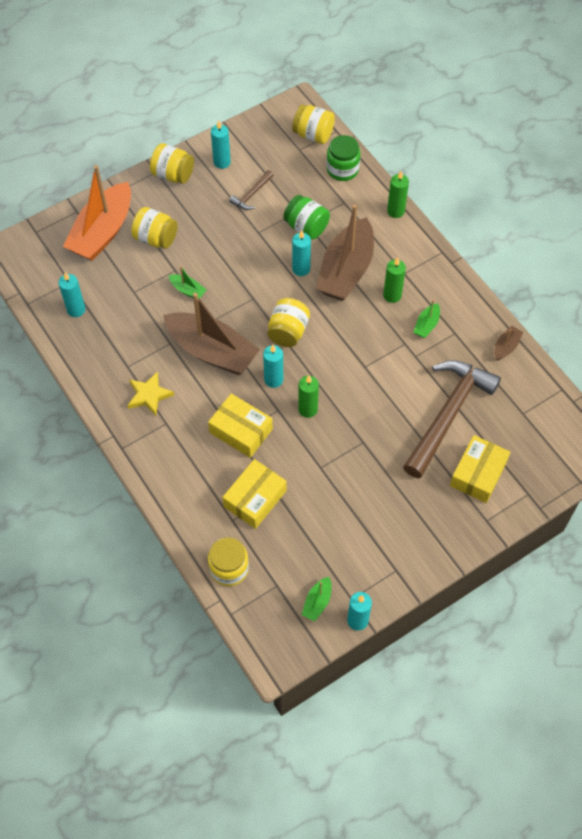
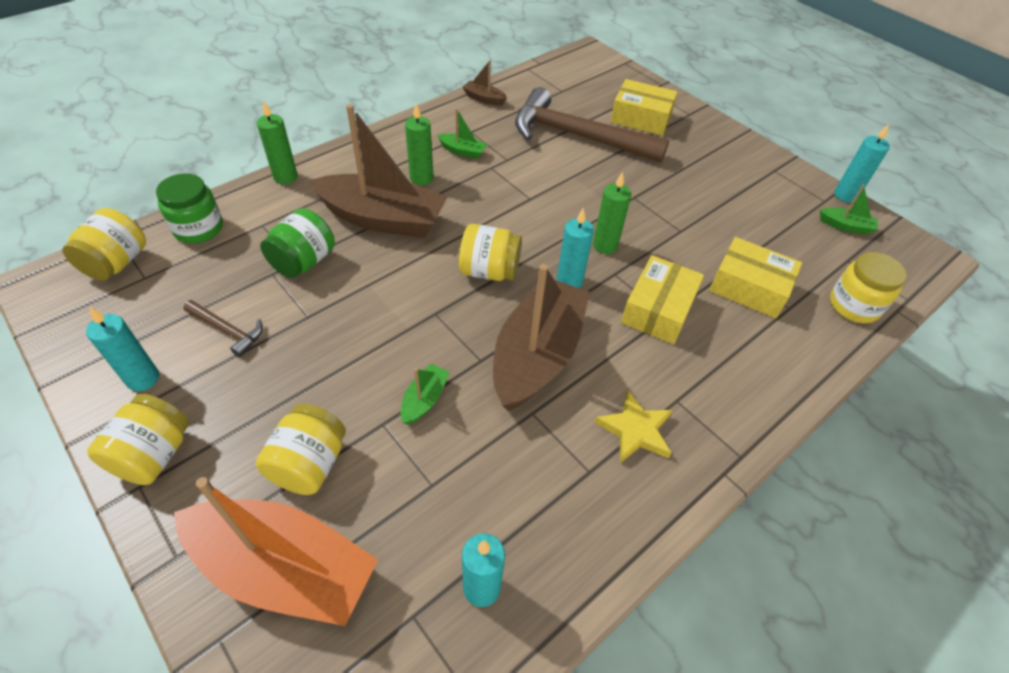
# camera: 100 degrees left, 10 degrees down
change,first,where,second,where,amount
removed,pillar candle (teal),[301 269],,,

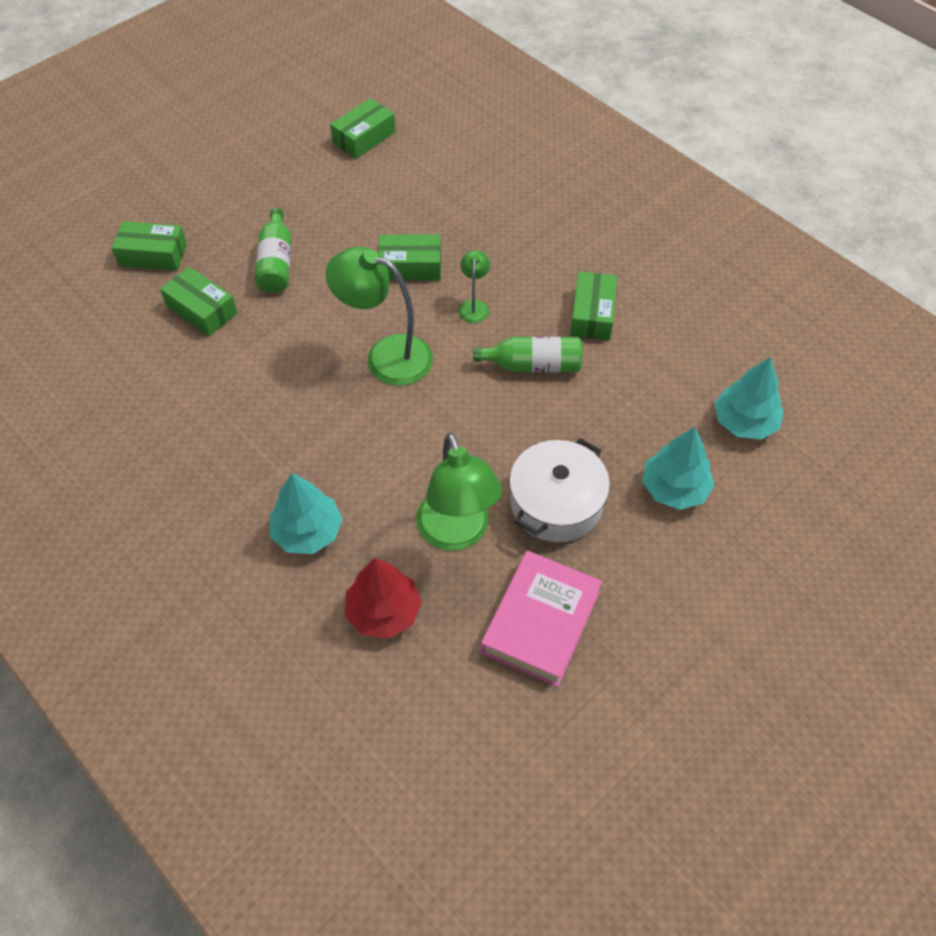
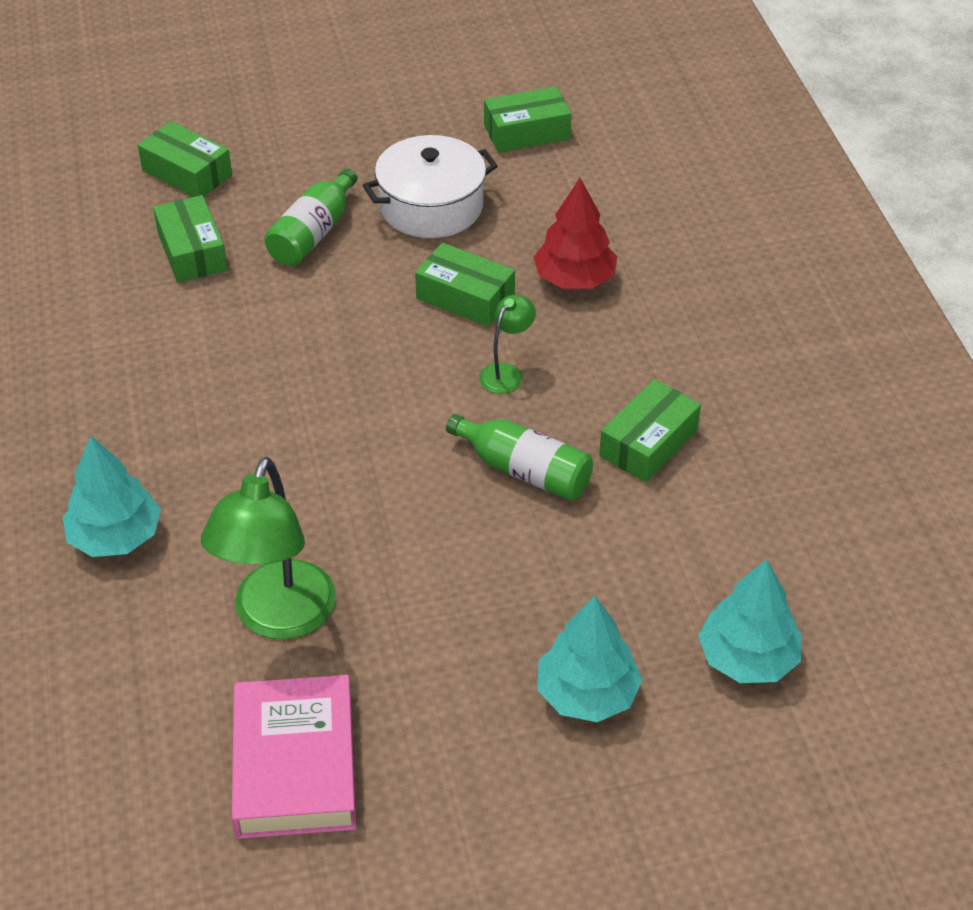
# camera: 30 degrees right, 10 degrees down
change,first,where,second,where,amount
removed,desk lamp (green),[386 356],,,
moved,tree (scarlet),[383 612],,[574 279],
moved,pot (white),[556 503],,[431 206],
turned,hardback (pink),[540 622],,[295 765],60 degrees counterclockwise

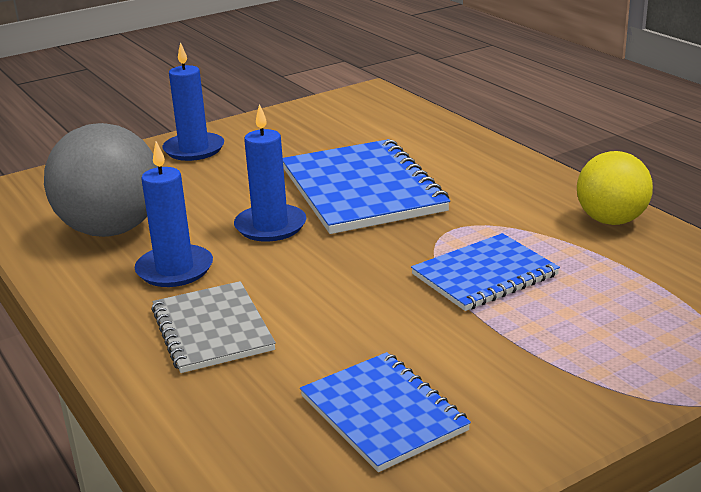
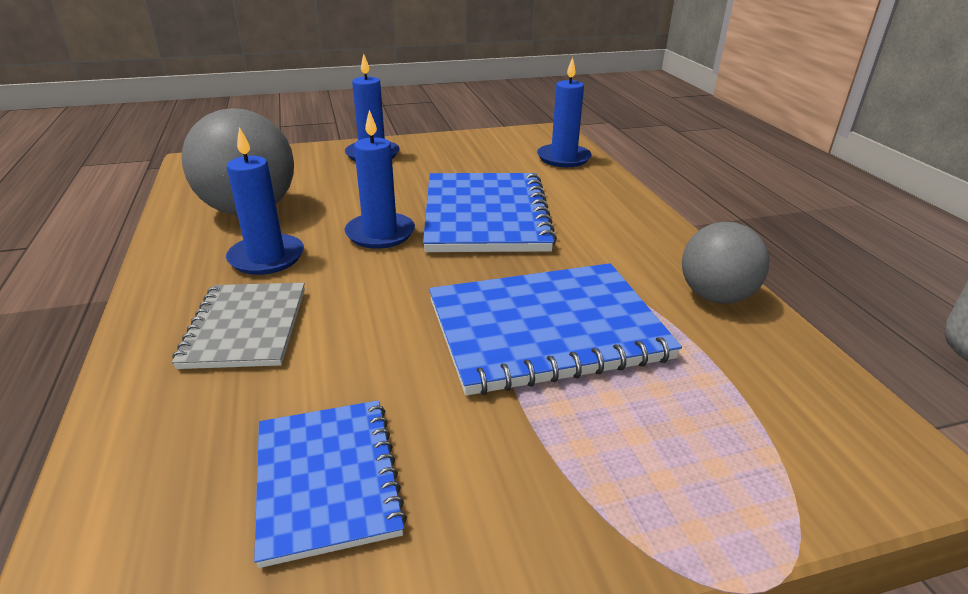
# camera: 15 degrees right, 5 degrees up
change,first,where,second,where,amount
added,,,pillar candle (blue),[563 158],
recoloured,ball (golden),[611 220],ball (ash-grey),[715 296],
resized,notepad (blue),[484 275],,[546 329],x1.62

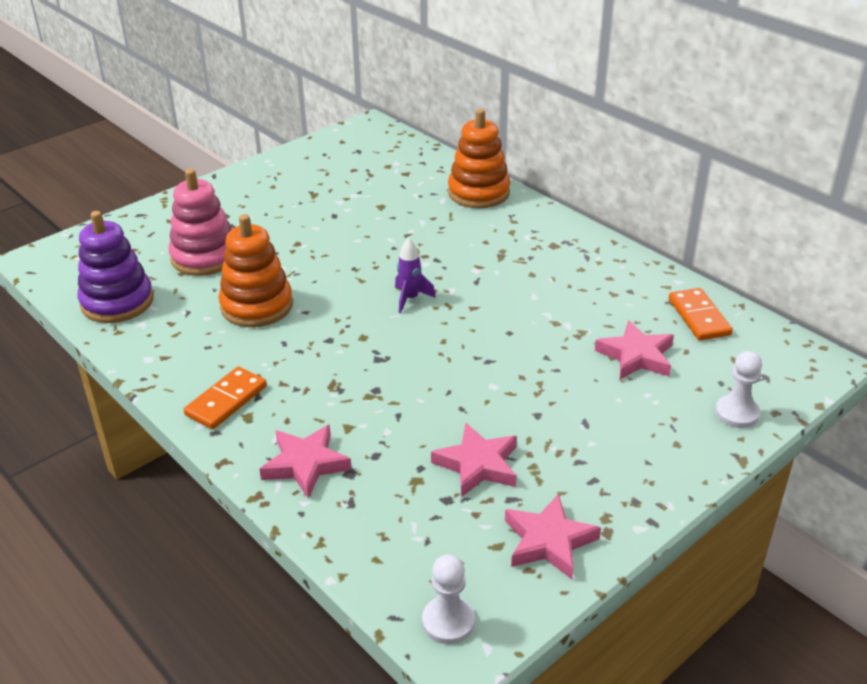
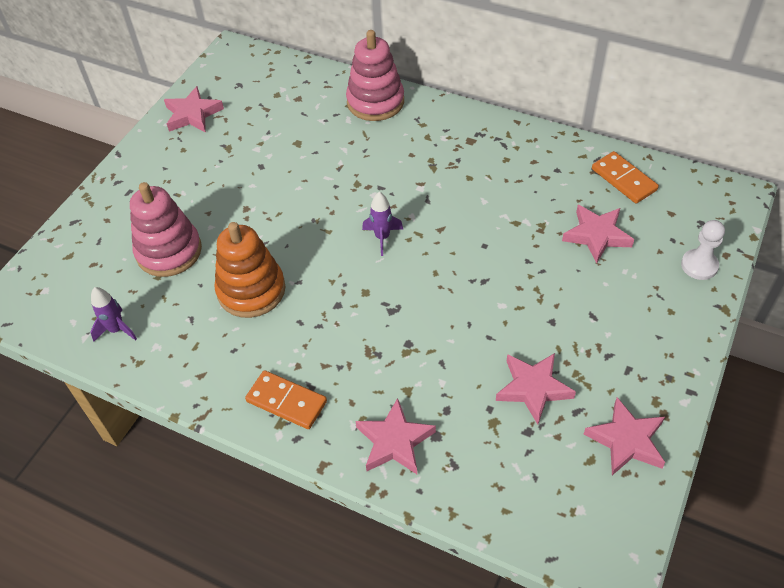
# camera: 20 degrees left, 15 degrees up
change,first,where,second,where,amount
removed,chess pawn (white),[448 621],,,
added,,,five-pointed star (pink),[193 114],
replaced,stacking toy (violet),[117 302],spaceship (violet),[117 330],
recoloured,stacking toy (orange),[478 193],stacking toy (pink),[375 102],
turned,domino tile (orange),[226 400],,[286 401],75 degrees counterclockwise

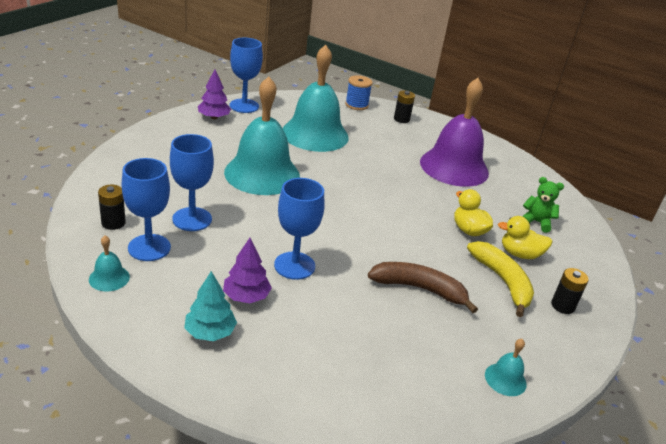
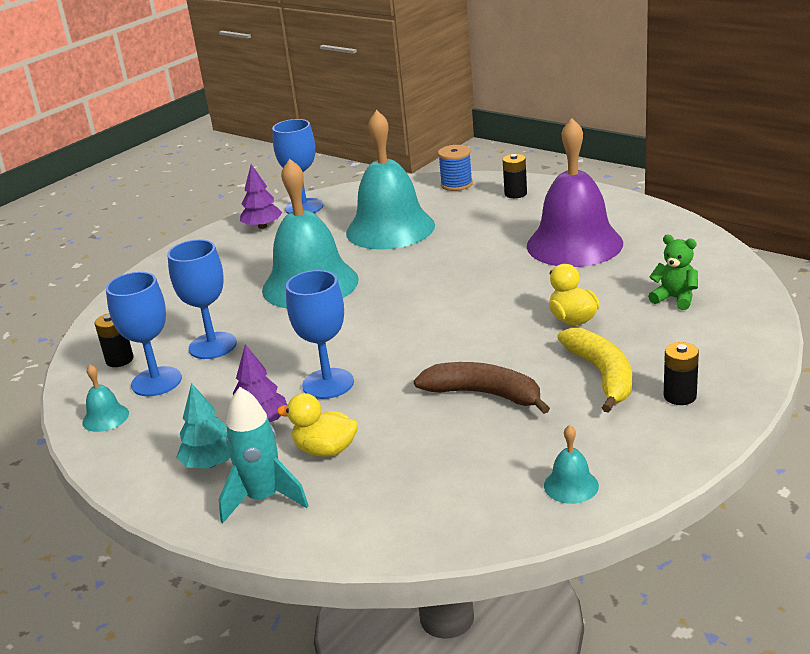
# camera: 15 degrees right, 5 degrees down
change,first,where,second,where,amount
added,,,spaceship (teal),[263 498],
moved,duck (golden),[520 254],,[325 450],

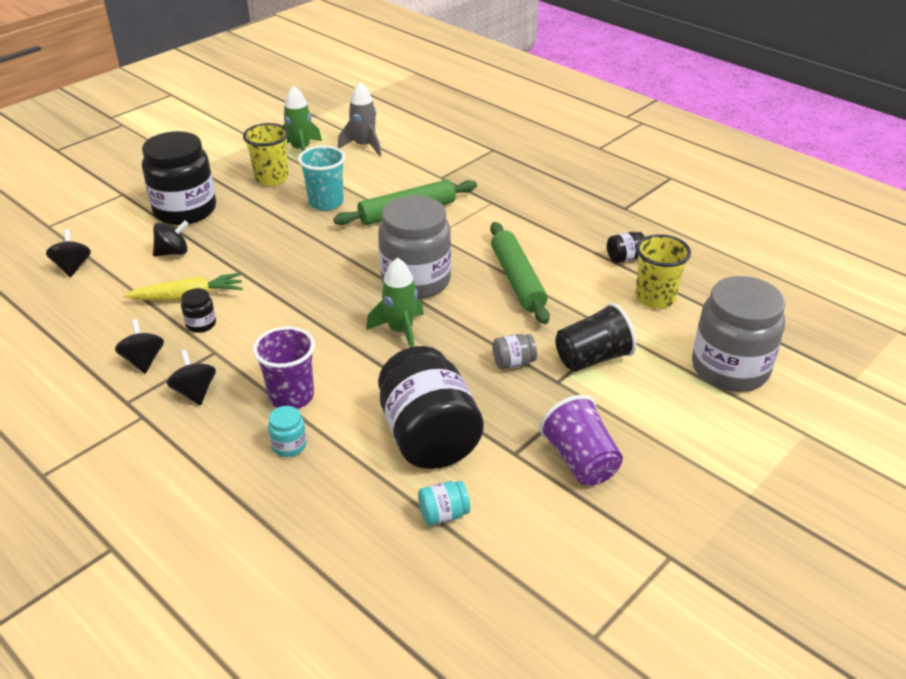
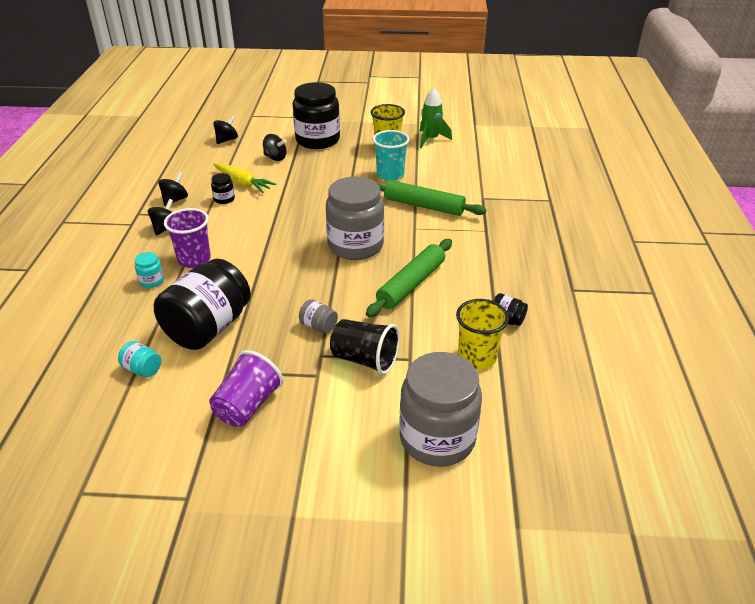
# camera: 50 degrees right, 0 degrees up
change,first,where,second,where,amount
removed,spaceship (ash-grey),[364 146],,,
removed,spaceship (green),[400 331],,,

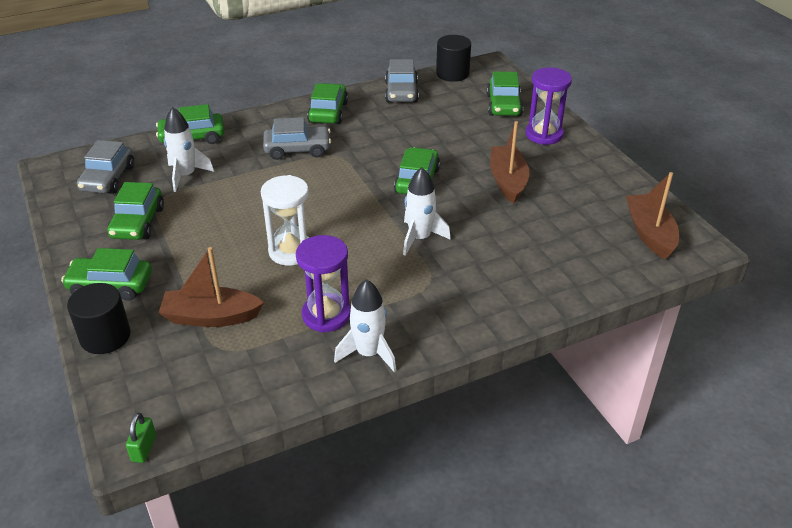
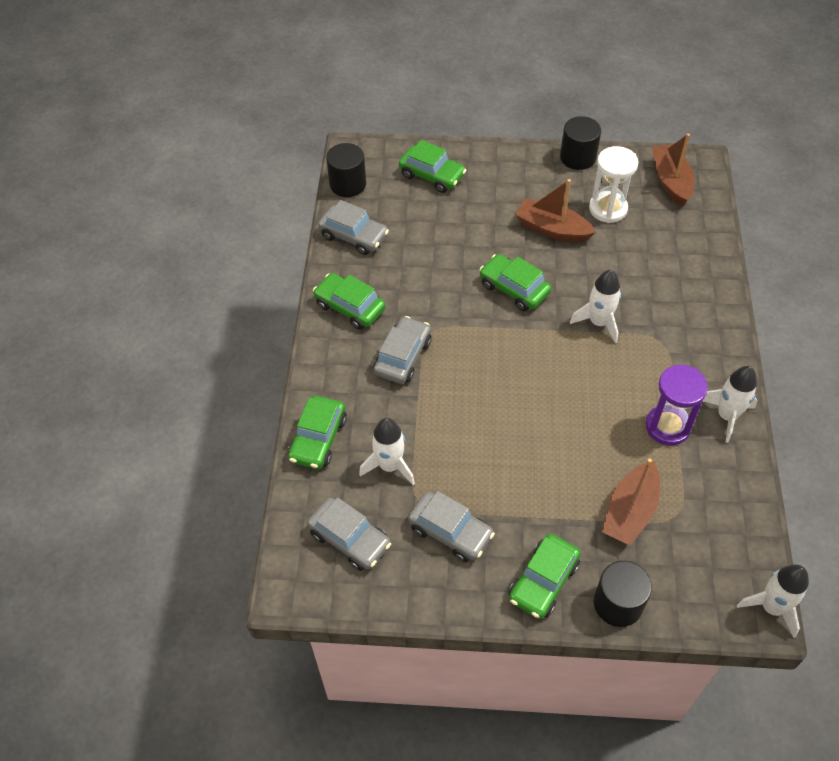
# camera: 60 degrees left, 15 degrees up
change,first,where,second,where,amount
removed,sandglass (violet),[544 134],,,
added,,,cylinder (black),[578 157],
moved,sandglass (white),[291 251],,[608 209],
replaced,padlock (green),[144 448],spaceship (white),[771 607],
recoloured,toy car (green),[138 223],toy car (ash-grey),[450 531],
turned,toy boat (russet),[649 233],,[670 181],60 degrees clockwise

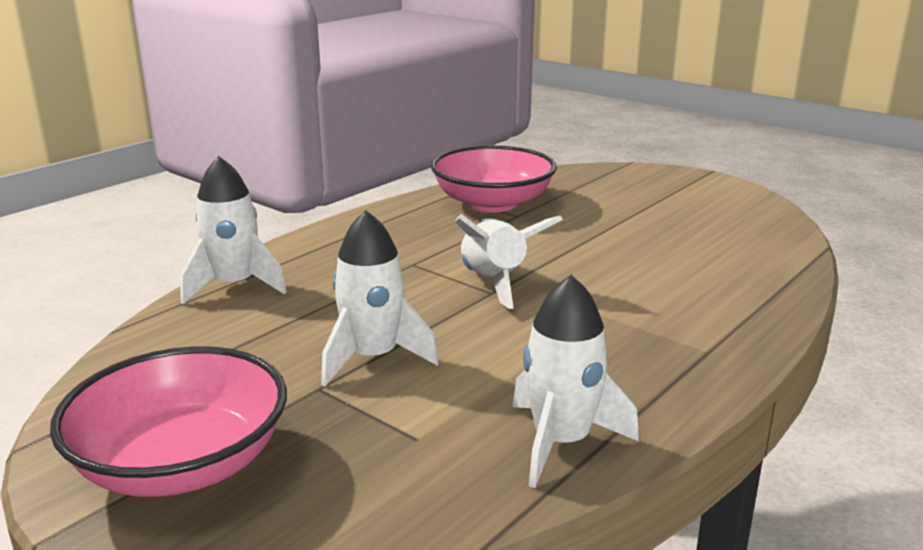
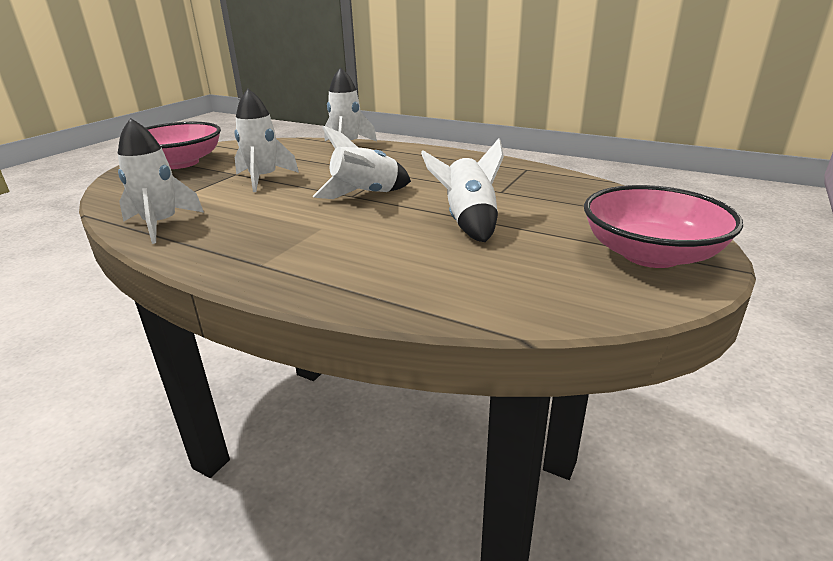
# camera: 80 degrees right, 5 degrees up
change,first,where,second,where,amount
added,,,spaceship (white),[468 222],
moved,bowl (pink),[493 203],,[650 254],

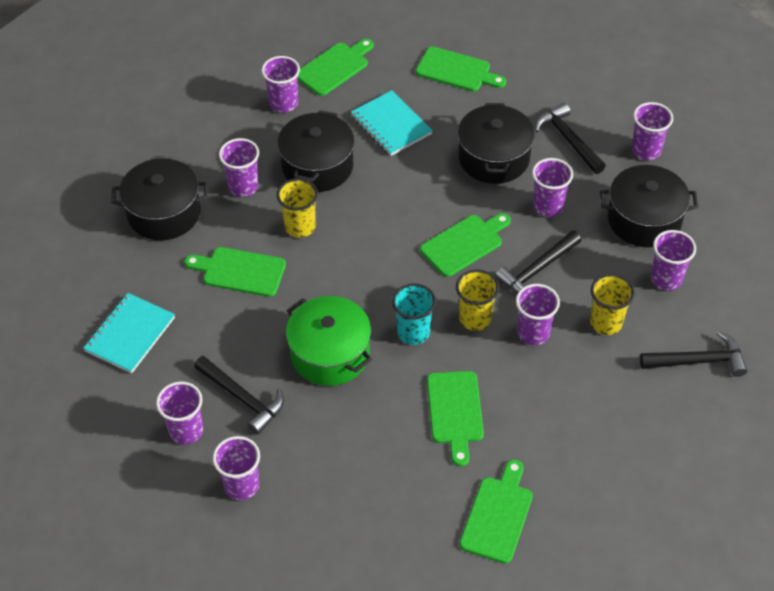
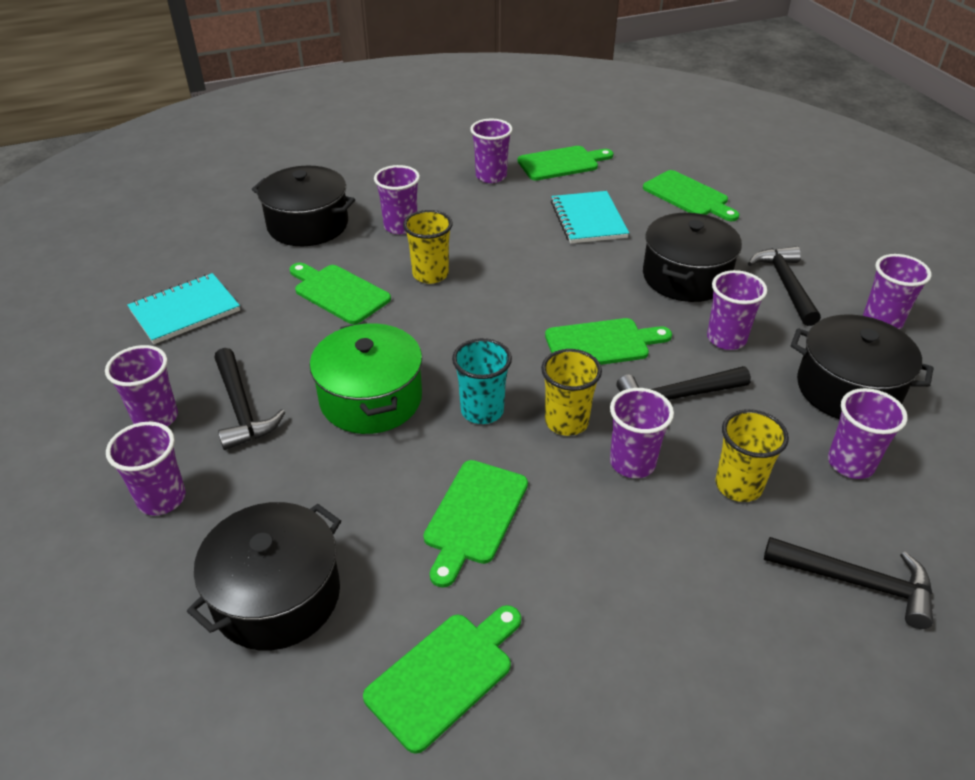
# camera: 25 degrees right, 10 degrees down
change,first,where,second,where,amount
moved,pot (black),[317 166],,[277 596],

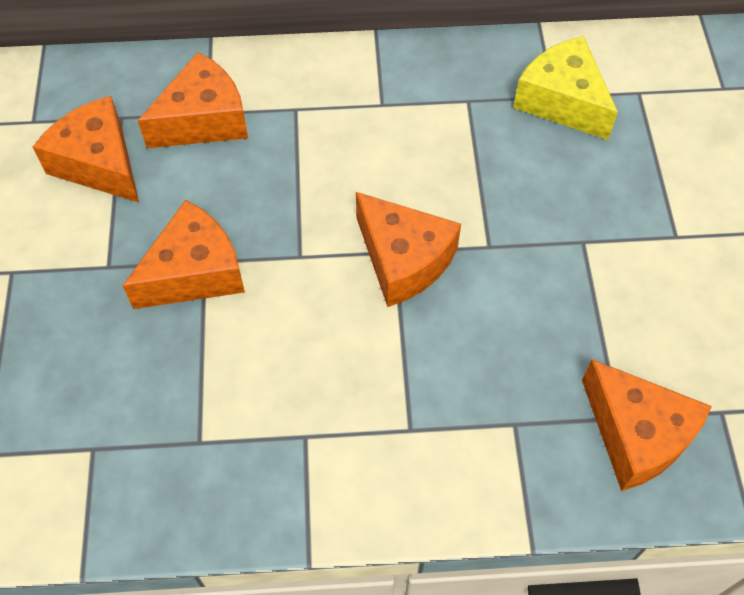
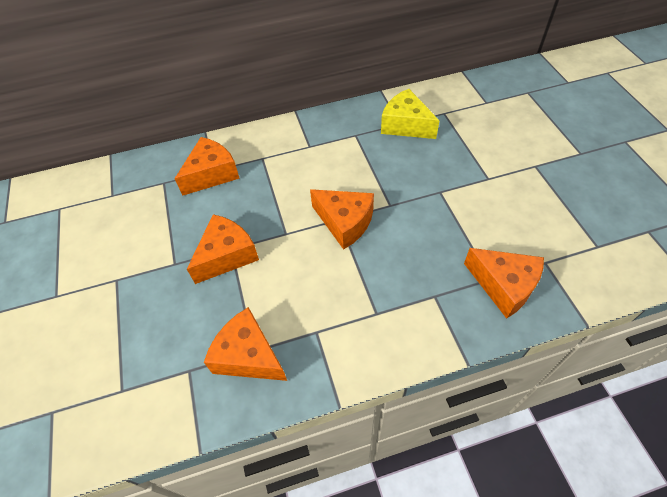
# camera: 10 degrees left, 5 degrees down
change,first,where,second,where,amount
moved,cheese wedge (orange),[99 163],,[248 355],

